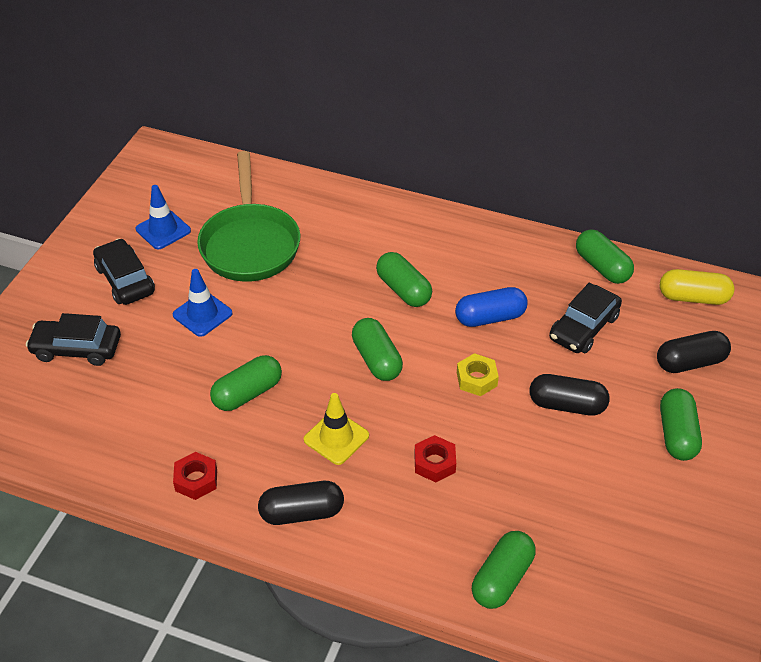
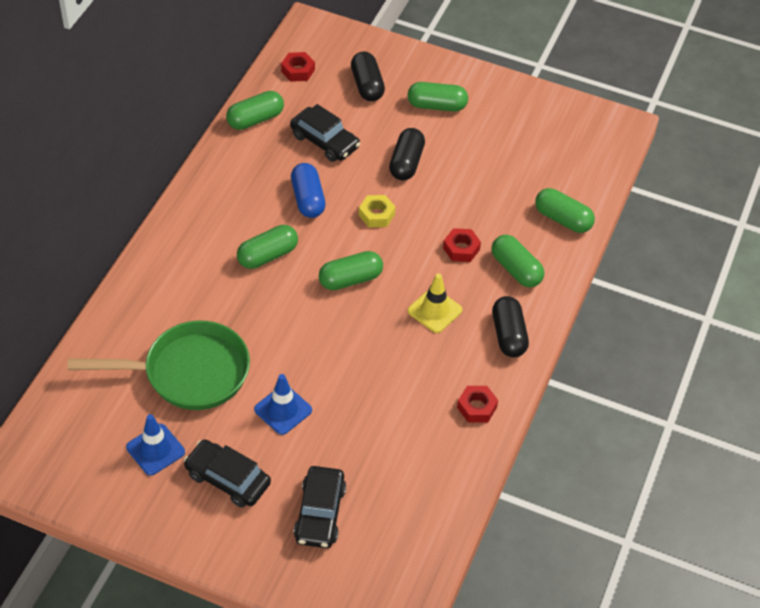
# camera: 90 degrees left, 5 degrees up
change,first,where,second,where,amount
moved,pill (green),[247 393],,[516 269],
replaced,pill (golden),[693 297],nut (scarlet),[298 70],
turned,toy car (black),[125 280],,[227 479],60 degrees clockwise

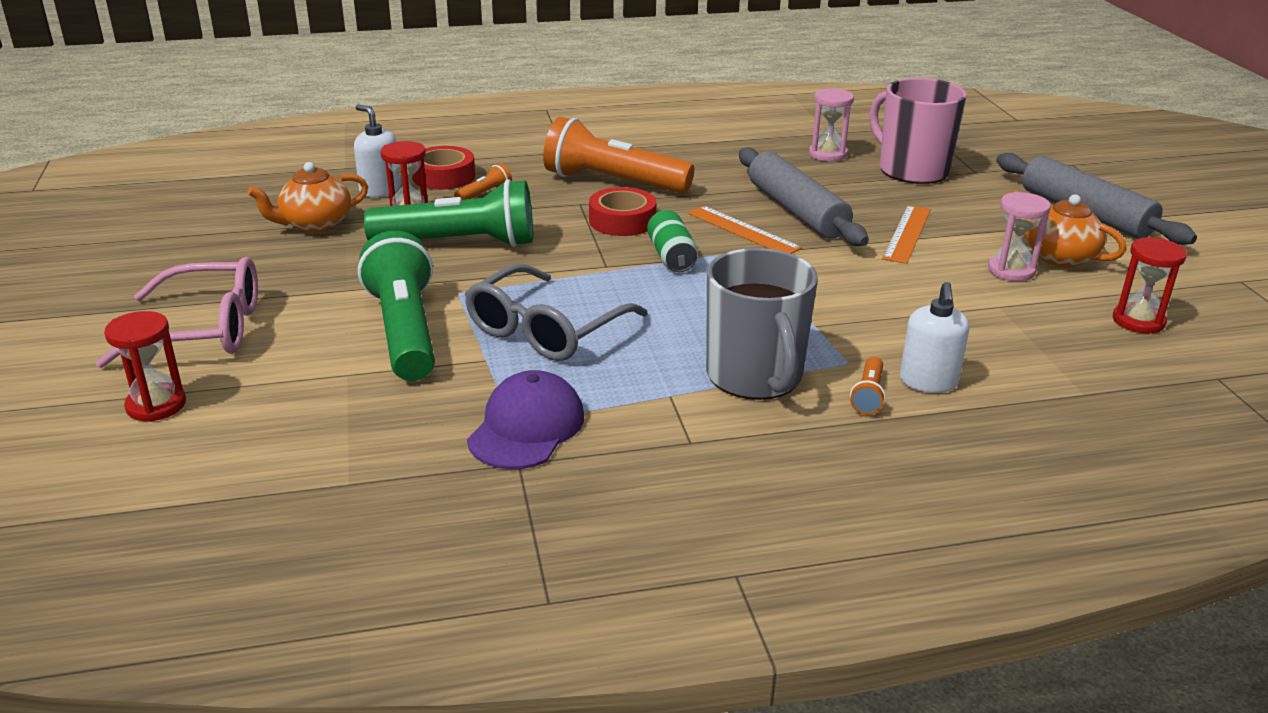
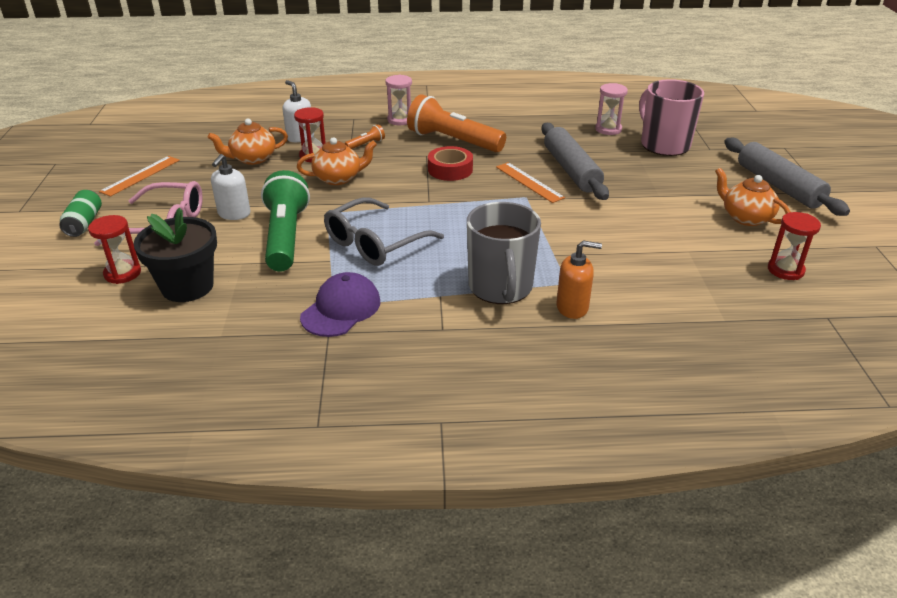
# camera: 10 degrees right, 5 degrees up
change,first,where,second,where,amount
removed,tape (scarlet),[444 176],,,
added,,,plant pot (black),[187 287],
moved,can (green),[671 256],,[84 223],
moved,straightedge (orange),[907 233],,[140 175],
moved,soap pump (white),[928 382],,[234 214],
moved,sandglass (pink),[1011 271],,[400 120],
replaced,torch (green),[459 243],tea pot (orange),[338 178],
replaced,torch (orange),[868 395],soap pump (orange),[572 307],

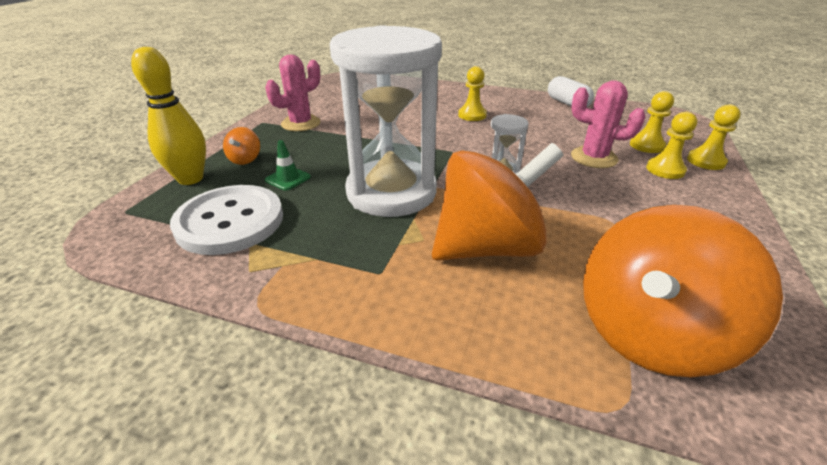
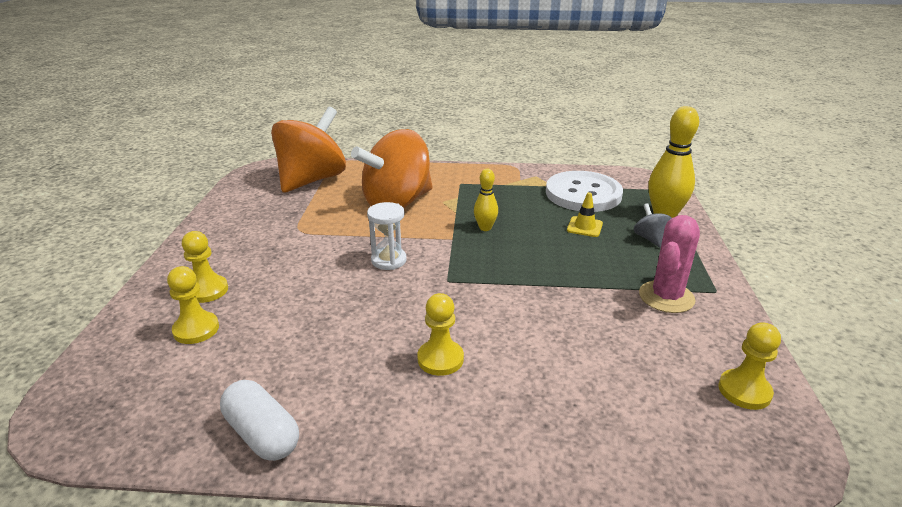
# camera: 165 degrees right, 5 degrees down
change,first,where,second,where,amount
removed,cactus (pink),[594 158],,,
moved,chess pawn (golden),[706 161],,[744 391],
replaced,sandglass (white),[391 192],bowling pin (golden),[485 228],
recoloured,spinning top (orange),[245 159],spinning top (ash-grey),[650 239],
recoloured,safety cone (green),[288 178],safety cone (golden),[584 227],

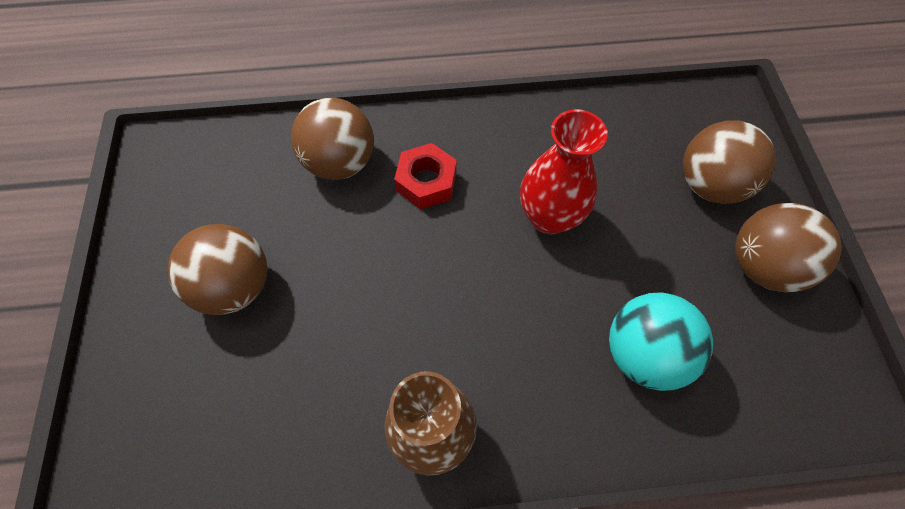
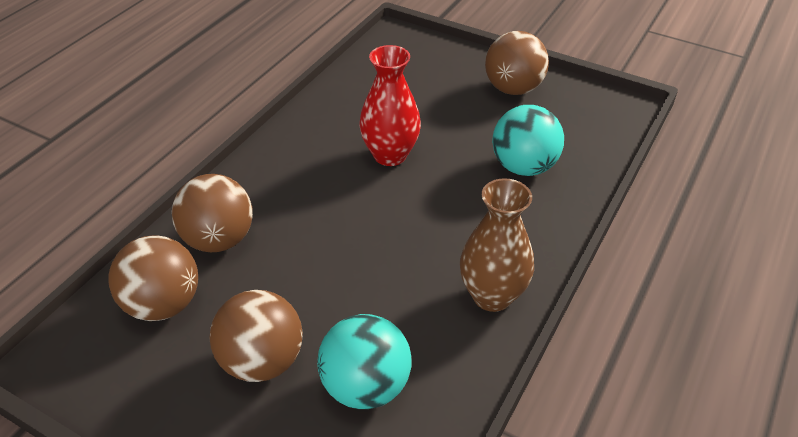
# camera: 55 degrees left, 20 degrees down
change,first,where,second,where,amount
removed,nut (scarlet),[426 182],,,
added,,,ball (teal),[365 387],
moved,ball (russet),[709 184],,[163 304],

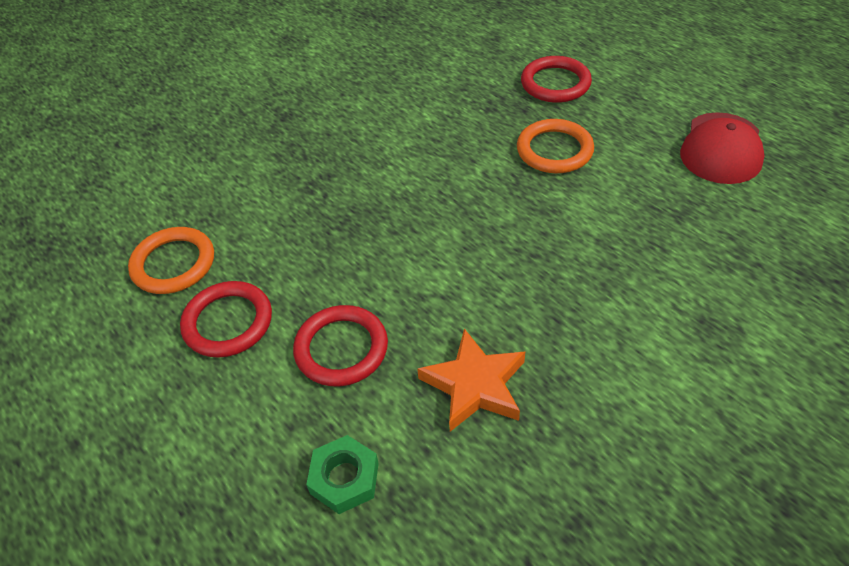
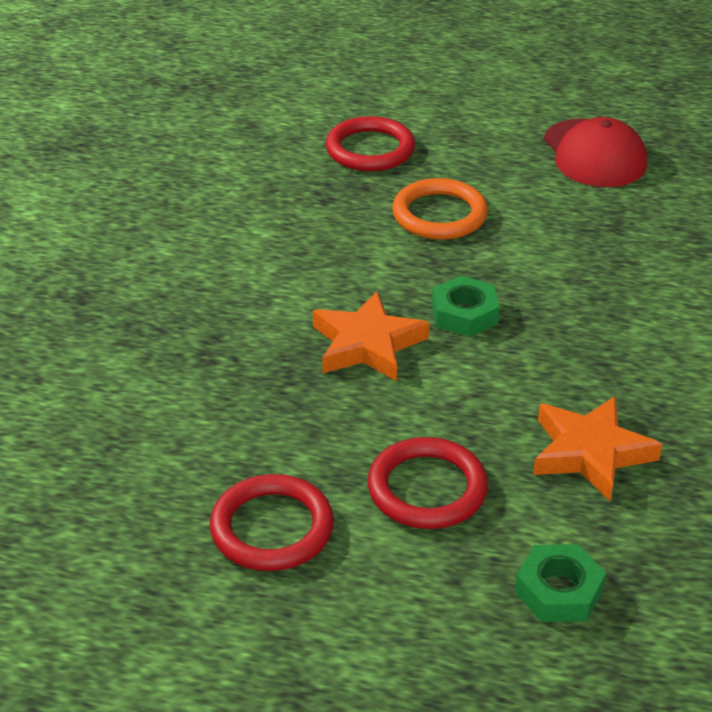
# camera: 40 degrees left, 10 degrees down
change,first,where,second,where,amount
removed,torus (orange),[173 264],,,
added,,,five-pointed star (orange),[367 344],
added,,,nut (green),[464 314],

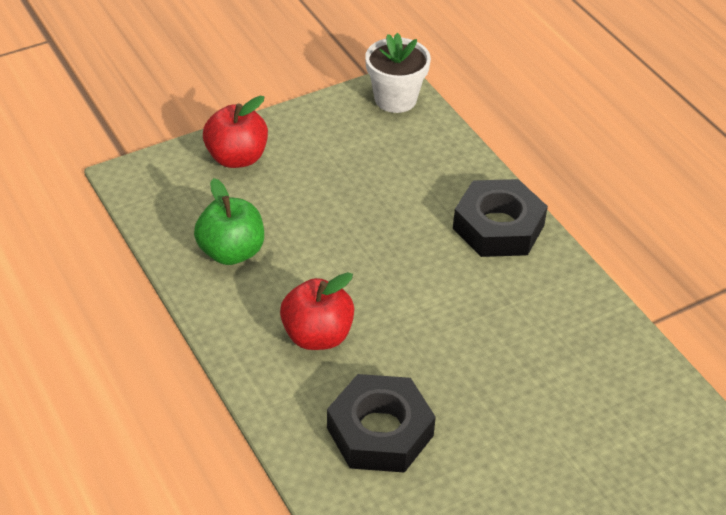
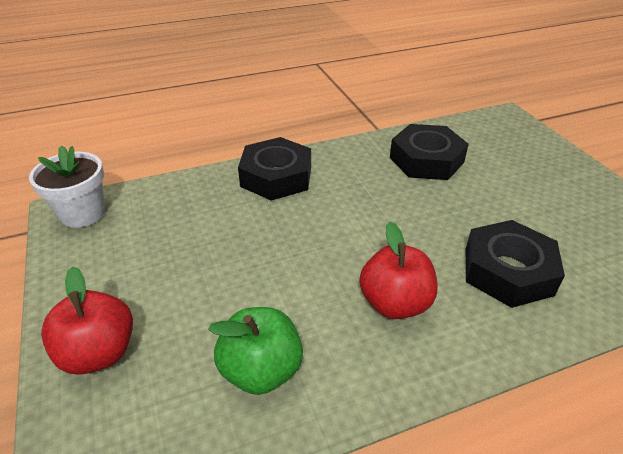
# camera: 80 degrees left, 5 degrees down
change,first,where,second,where,amount
added,,,nut (black),[426 160],

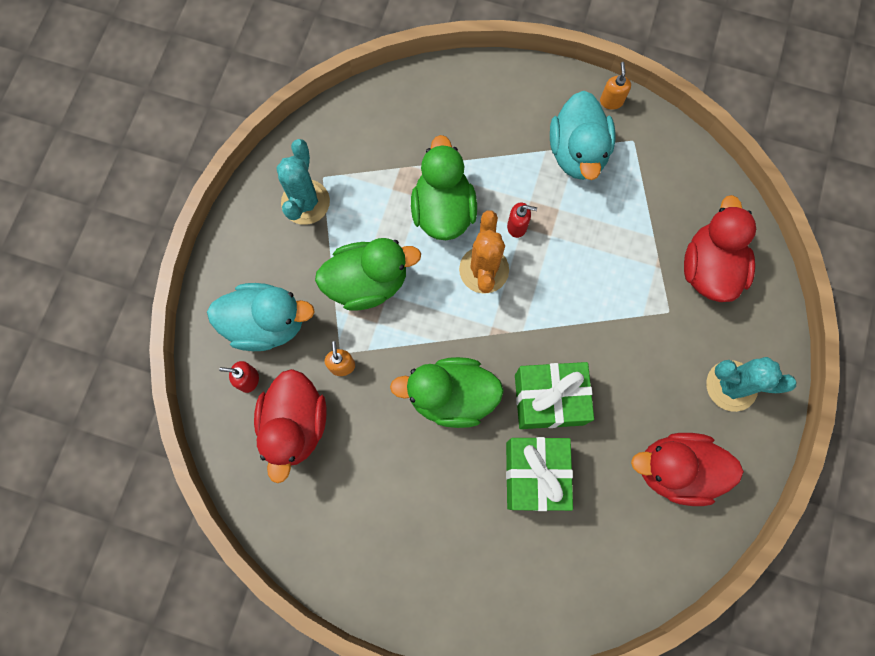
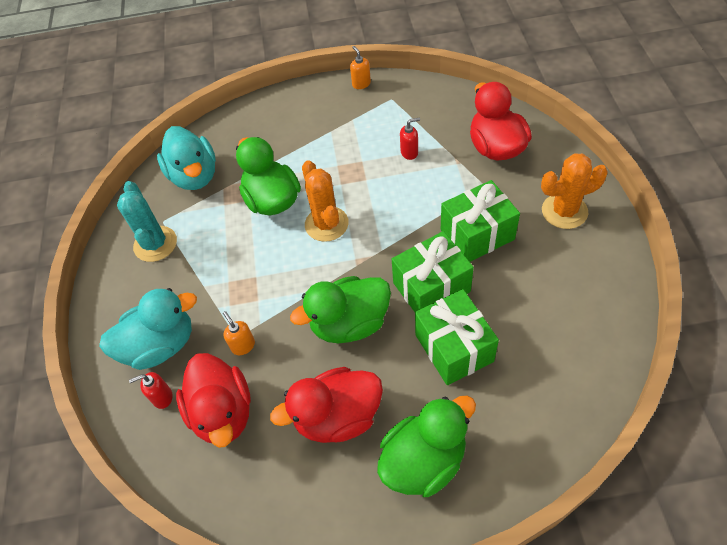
# camera: 20 degrees left, 20 degrees down
change,first,where,second,where,amount
added,,,present (green),[477 234],
moved,duck (green),[367 282],,[424 460],
moved,soap pump (scarlet),[517 226],,[409 152],
moved,duck (teal),[577 152],,[194 176],
moved,duck (scarlet),[675 469],,[337 417],
recoloured,cactus (teal),[731 386],cactus (orange),[564 211],

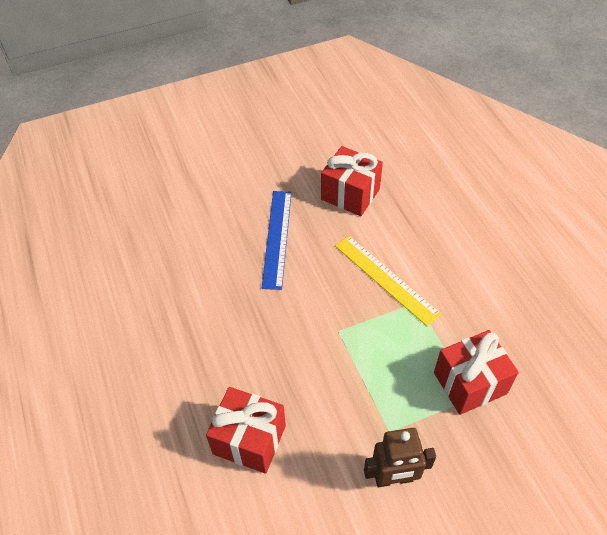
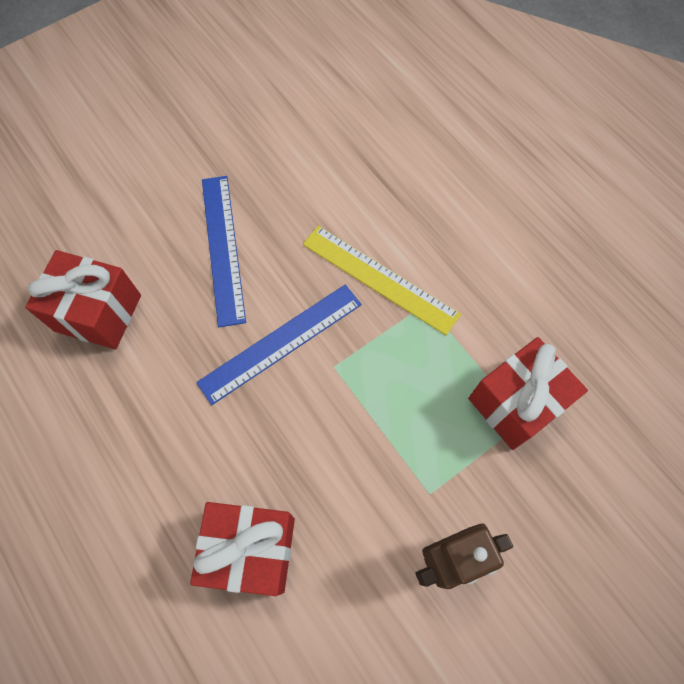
# camera: 15 degrees left, 15 degrees up
change,first,where,second,where,amount
added,,,straightedge (blue),[281 343],
moved,present (scarlet),[350 194],,[98 313],

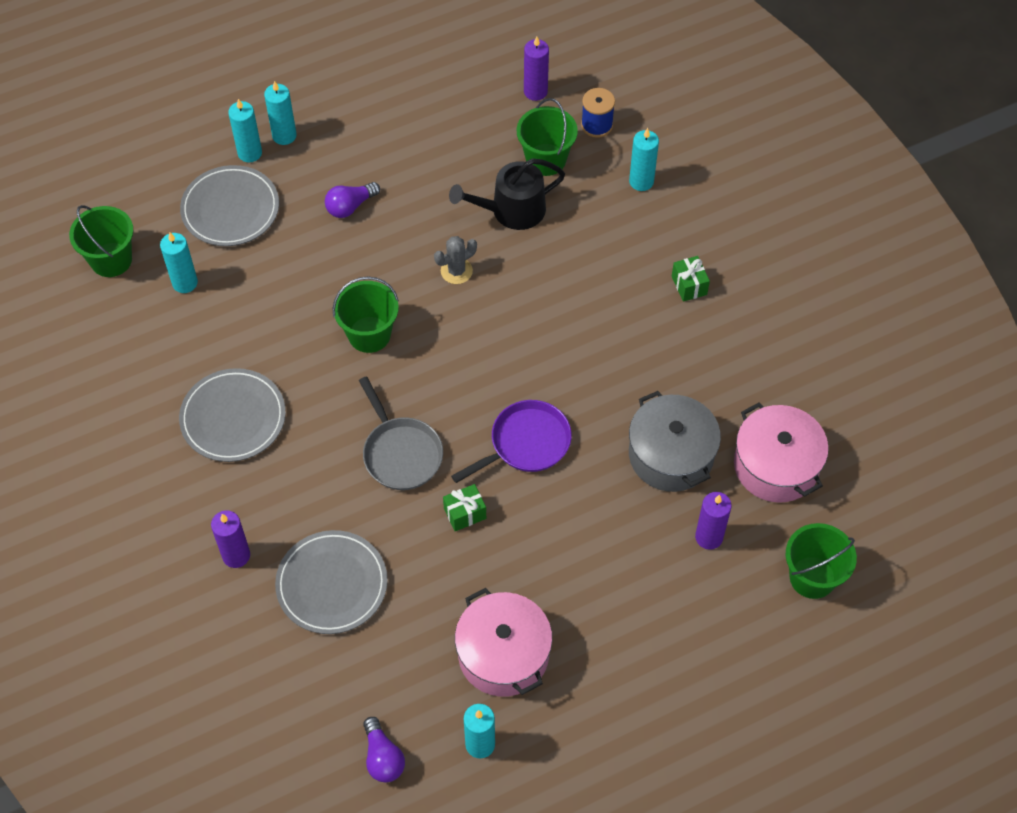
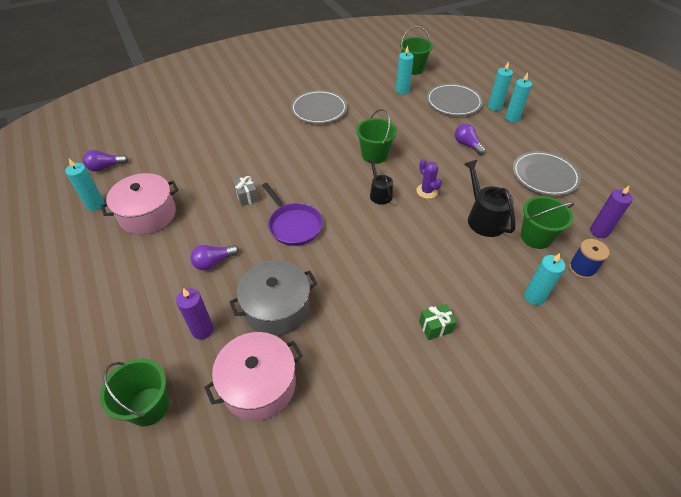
# camera: 90 degrees right, 10 degrees down
change,first,where,second,where,amount
removed,pillar candle (violet),[236 555],,,
removed,pan (ash-grey),[400 453],,,
added,,,lightbulb (violet),[214 262],
added,,,watering pot (black),[379 194],
moved,plate (ash-grey),[332 584],,[544 176],
recoloured,cactus (ash-grey),[456 271],cactus (violet),[427 191],
recoloured,present (green),[465 513],present (ash-grey),[247 197],

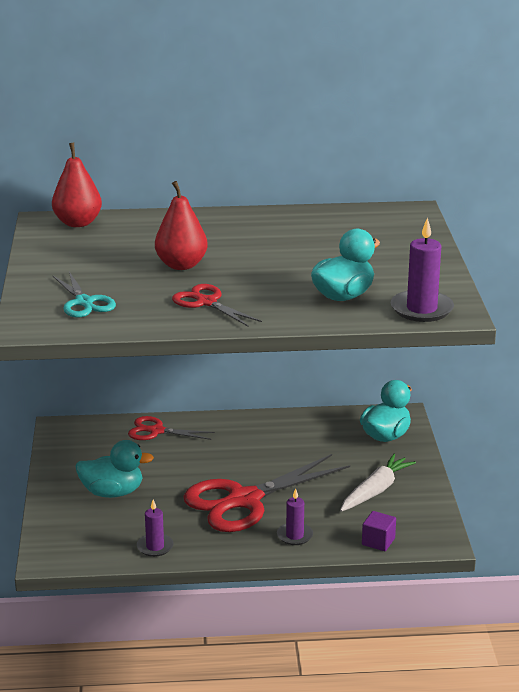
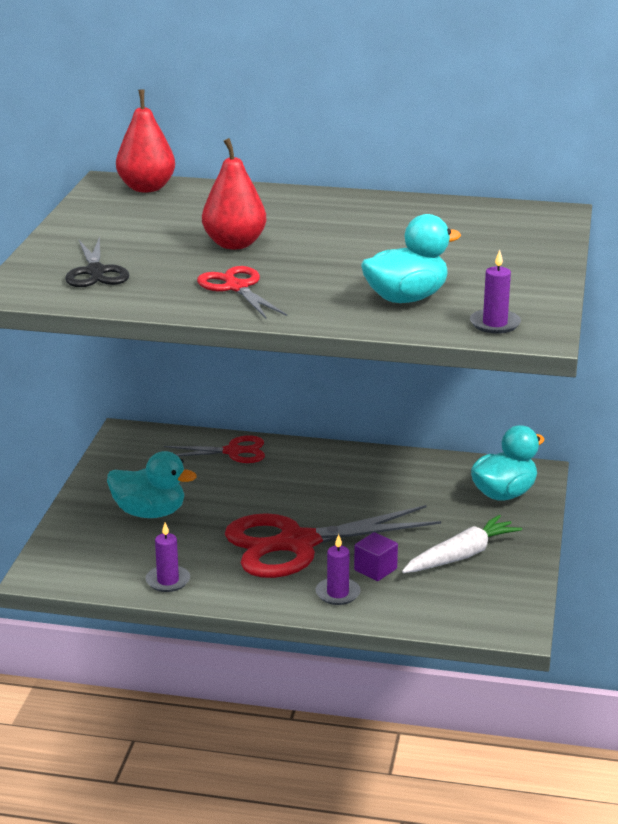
# camera: 15 degrees right, 0 degrees up
change,first,where,second,where,amount
moved,block (violet),[378 541],,[375 569],
recoloured,pair of scissors (teal),[84 302],pair of scissors (black),[96 272],
turned,pair of scissors (scarlet),[156 431],,[233 451],150 degrees clockwise
resized,pillar candle (violet),[421 309],,[495 324],x0.63

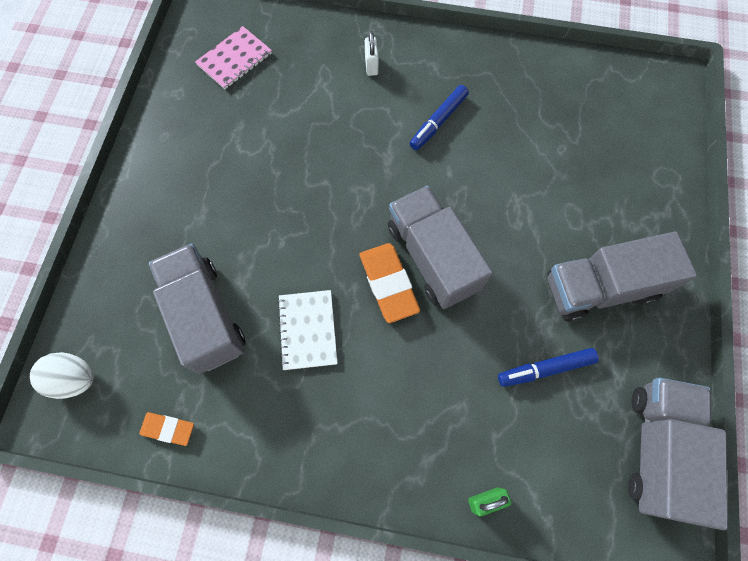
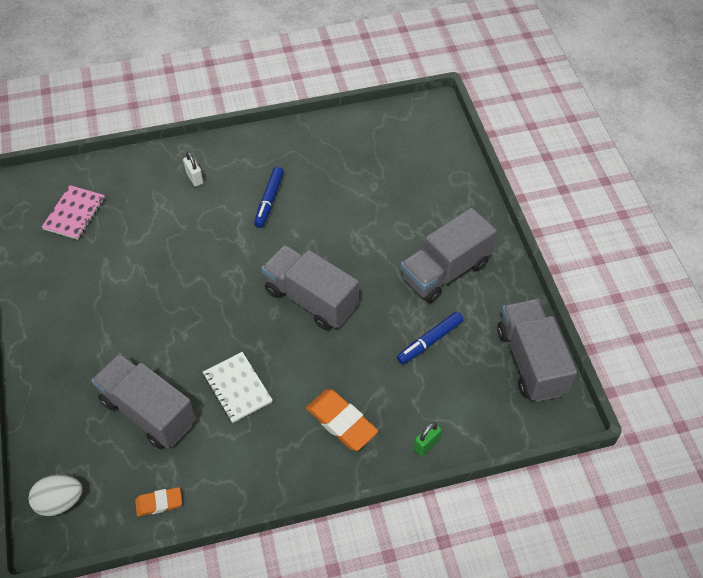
# camera: 25 degrees left, 15 degrees down
change,first,where,second,where,amount
moved,gum eraser (orange),[388 284],,[341 422],

